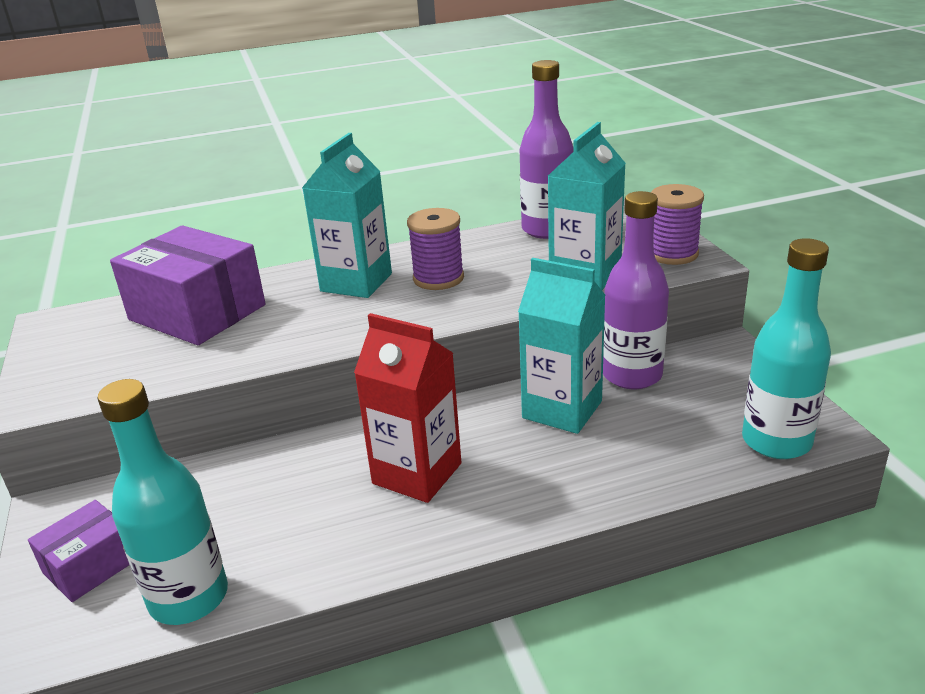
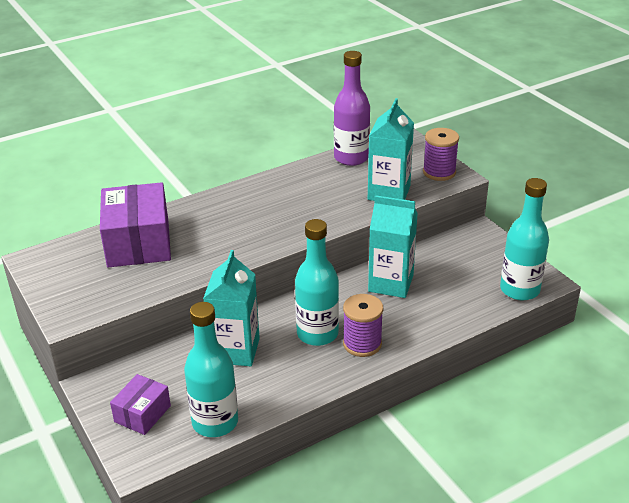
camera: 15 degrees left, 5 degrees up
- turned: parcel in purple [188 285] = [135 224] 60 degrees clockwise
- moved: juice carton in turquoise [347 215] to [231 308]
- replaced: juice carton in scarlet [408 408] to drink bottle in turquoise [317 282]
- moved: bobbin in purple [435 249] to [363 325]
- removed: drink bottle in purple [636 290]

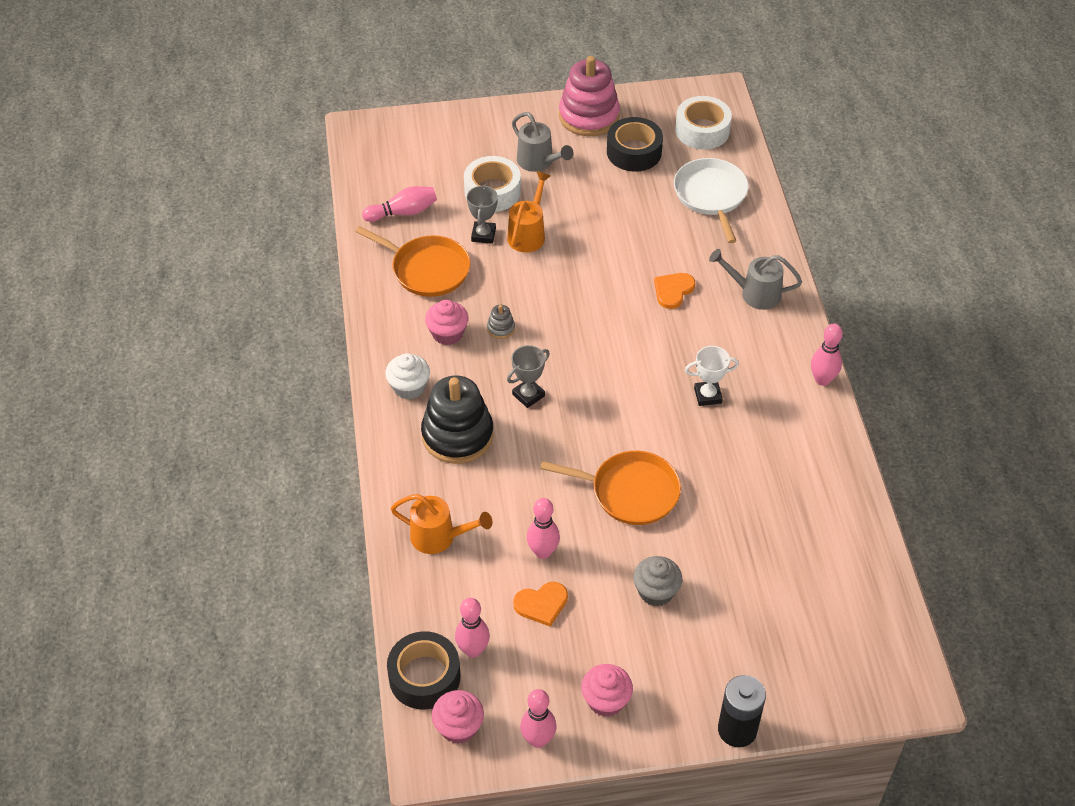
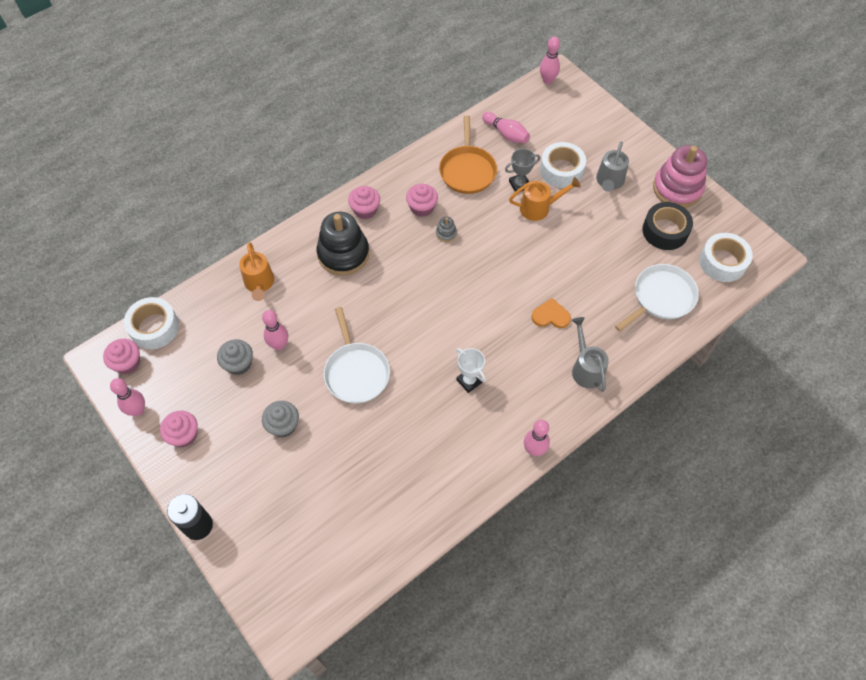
camera: 60 degrees right, 10 degrees up
- recoloured: muffin in pure white [407 376] to muffin in rose-pink [364 202]
- recoloured: sticky tape in black [424 670] to sticky tape in pure white [151 323]
- moved: tenpin in rose-pink [472 628] to [550 60]
- removed: prize cup in ash-grey [528 376]
- replaced: heart in bright orange [540 604] to muffin in ash-grey [235 357]
- recoloured: pan in bright orange [610 488] to pan in pure white [357 355]

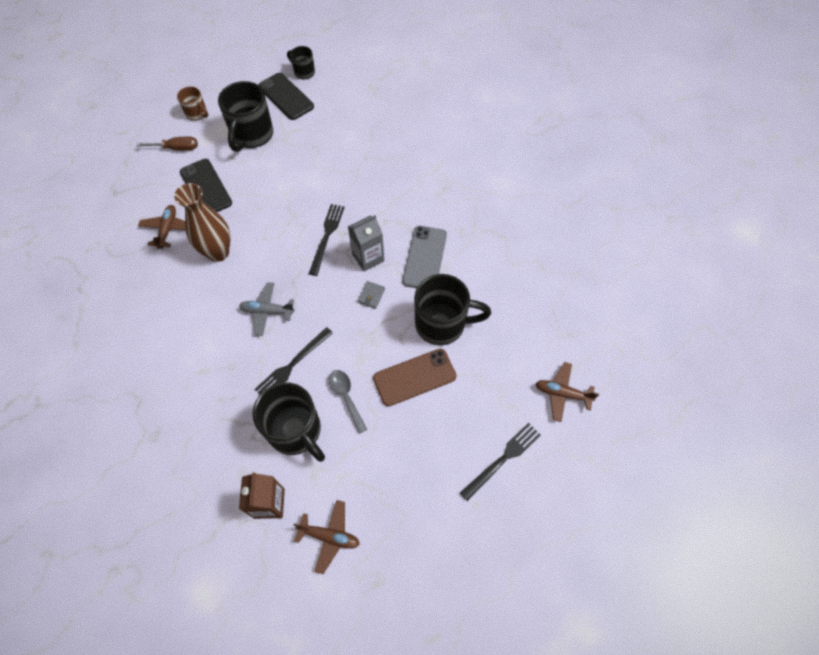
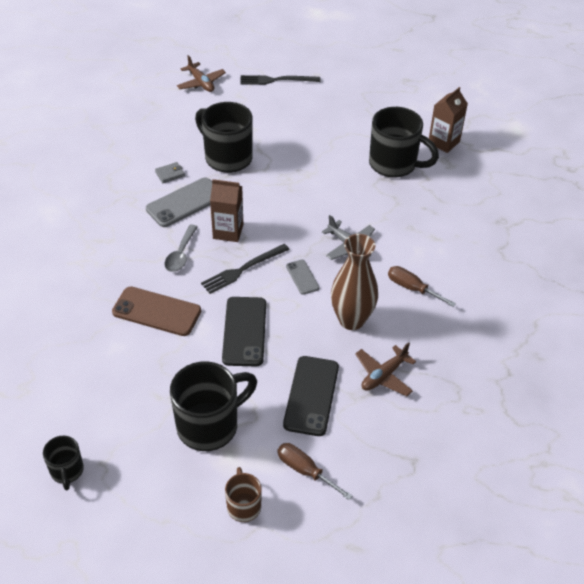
camera: 140 degrees left, 15 degrees down
- turned: tea mug in black [289 422] = [404 142] 120 degrees clockwise
- removed: table fork in black [294 360]
- moved: phone in black [286 96] to [244 331]
- removed: toy plane in dark brown [326 537]
- moved: spoon in ash-grey [348 402] to [181 248]
- recoloured: juice carton in ash-grey [366 243] to juice carton in dark brown [226 210]
- moved: billfold in ash-grey [371 295] to [170 172]
- moved: phone in dark brown [414 378] to [156 311]
- added: phone in ash-grey [302 277]
- added: hand screwdriver in dark brown [422 286]

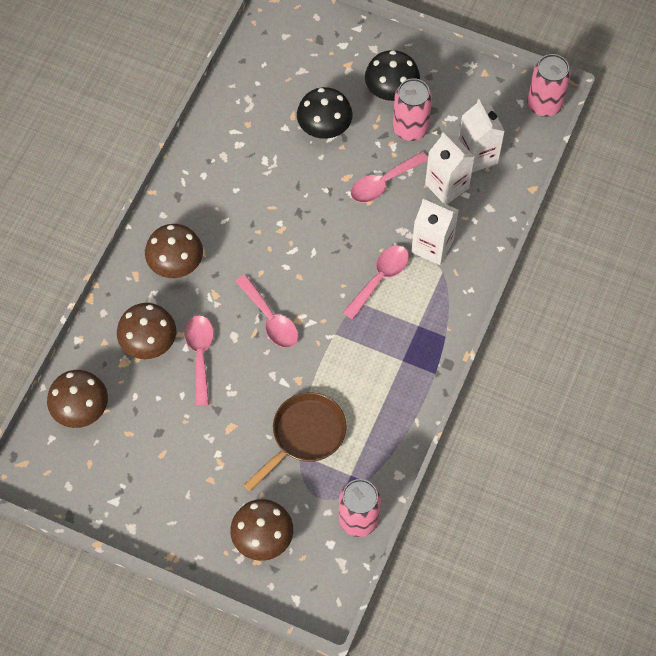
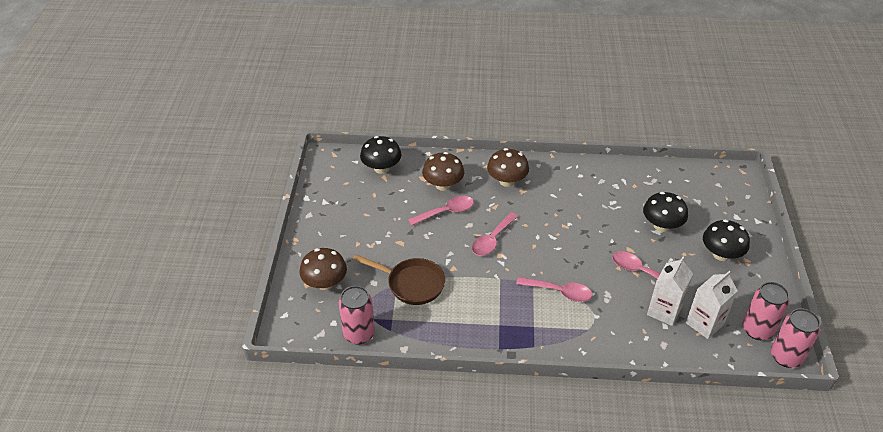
camera: 70 degrees right, 20 degrees down
- recoloured: mushroom in dark brown [77 399] to mushroom in black [381 155]
- moved: soda can in rose-pink [412 109] to [766 311]
- removed: juice carton in pure white [435 231]

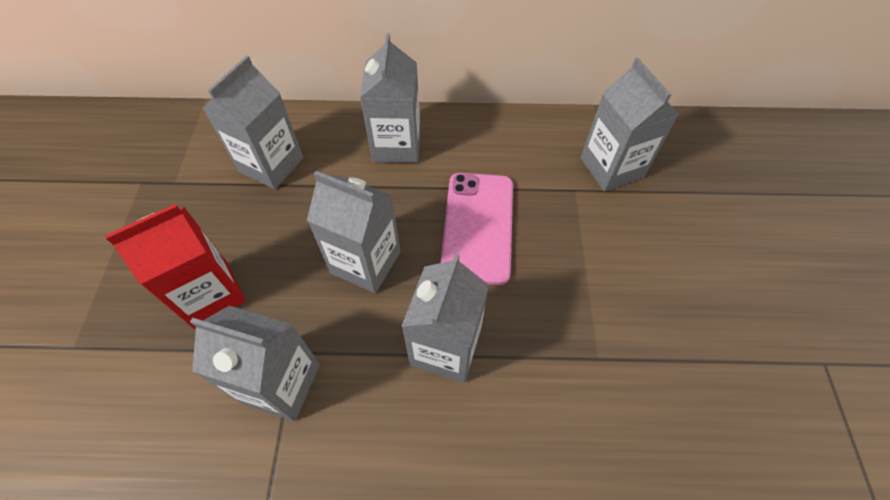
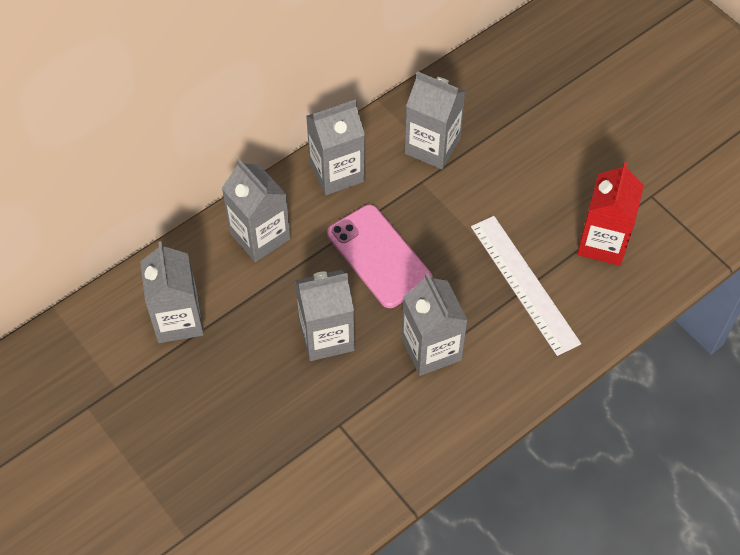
camera: 40 degrees left, 0 degrees up
- moved: juice carton in scarlet [175 266] to [610 214]
- moved: juice carton in ash-grey [255 363] to [335 147]
- added: measuring stick in pure white [526 286]

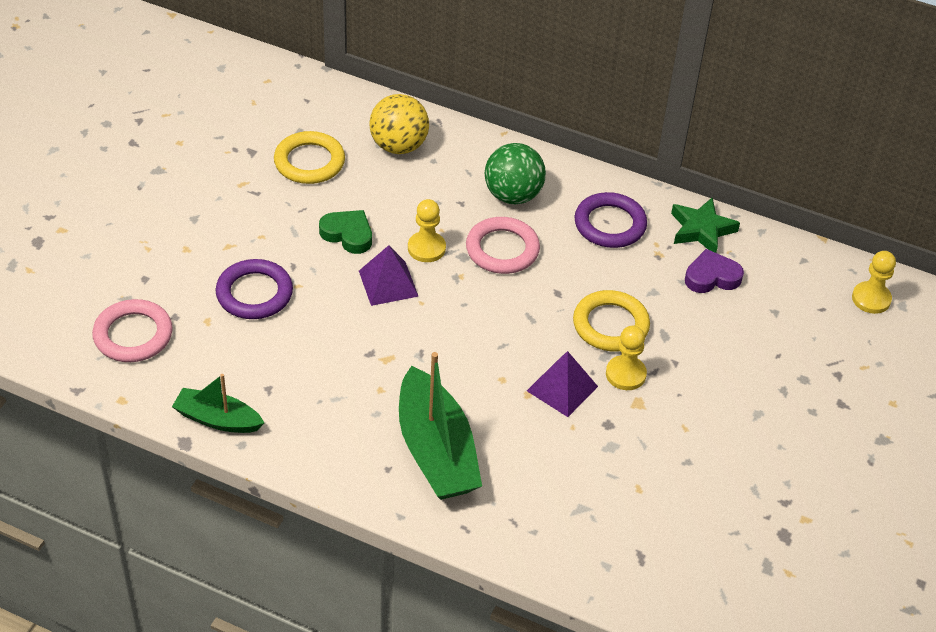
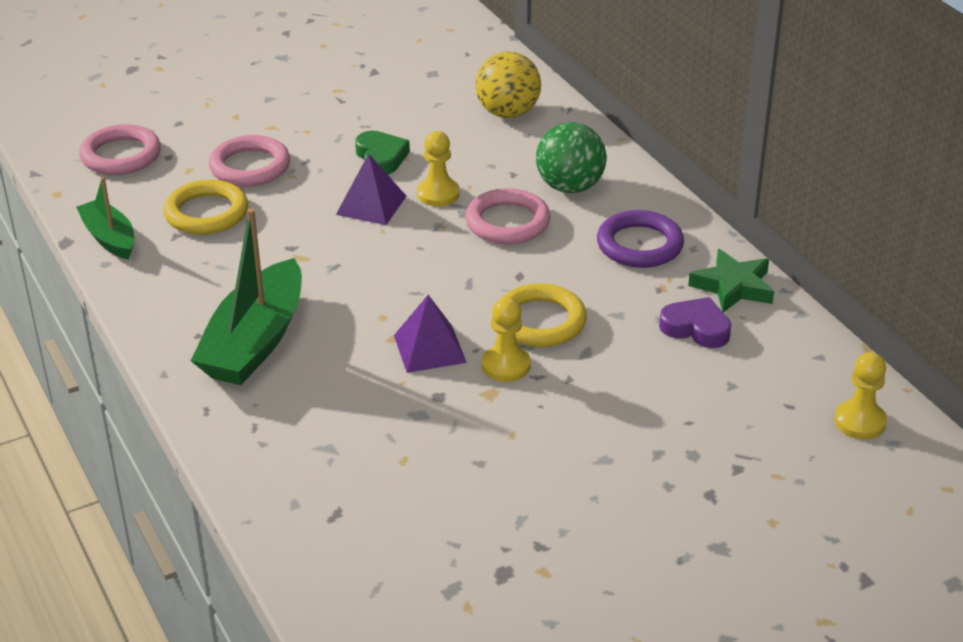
camera: 40 degrees right, 10 degrees down
- recoloured: hoop in purple [254 289] to hoop in rose-pink [249 161]
- moved: hoop in golden [309 157] to [205 207]

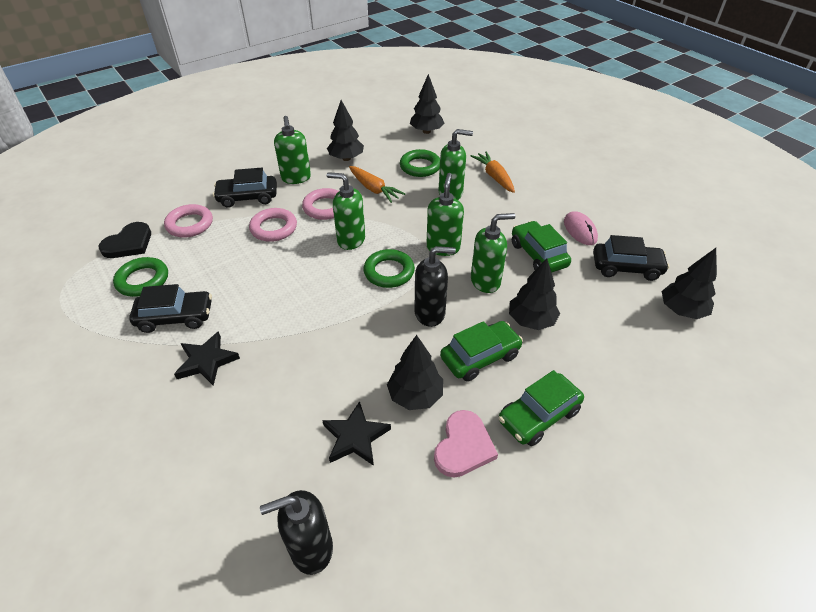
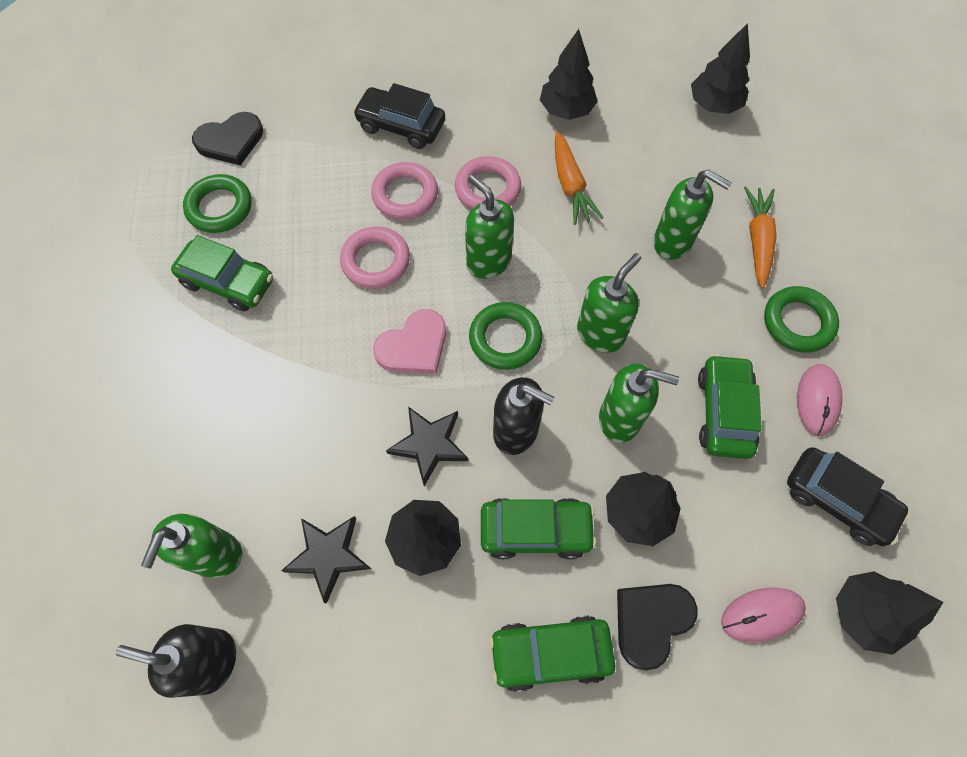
camera: 30 degrees right, 20 degrees up
- recoloured: automobile in black [170 308] to automobile in green [222 273]
- moved: hoop in rose-pink [188 221] to [375 257]
- moved: star in black [207 358] to [427 446]
- moved: soap pump in green [292 150] to [191 546]
- moved: hoop in green [420 163] to [801 319]
- moved: heart in rose-pink [466 444] to [409 341]
- added: heart in black [657 627]
- added: computer mouse in rose-pink [763 615]

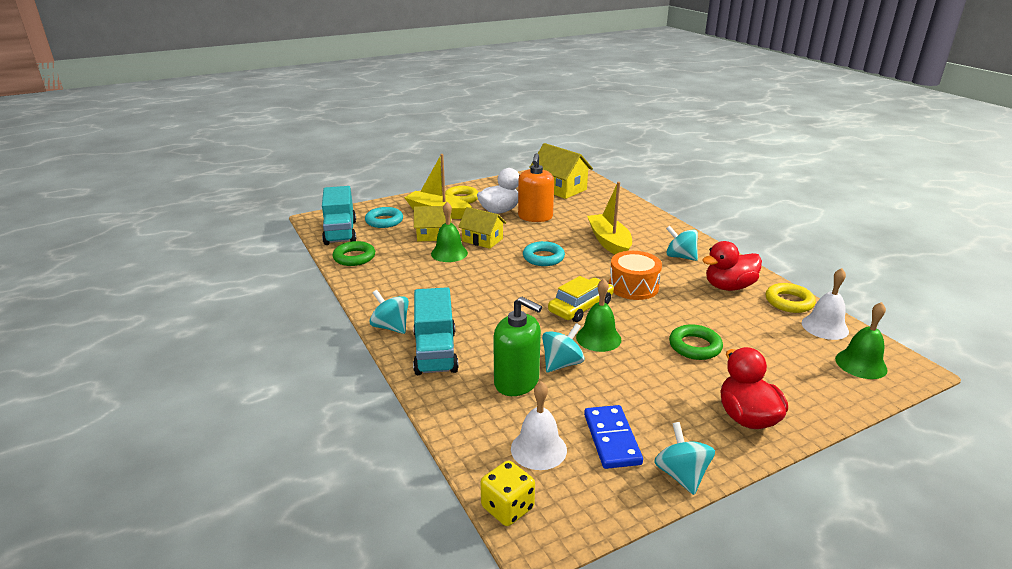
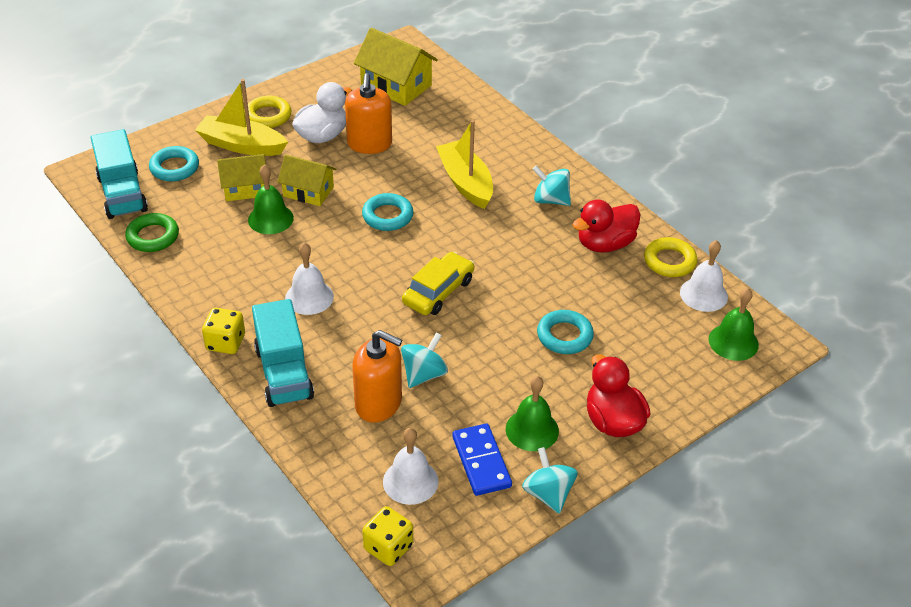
camera: 10 degrees left, 15 degrees up
- replaced: toy top in turquoise [389 312] to dice in golden [223 331]
- recoloured: soap pump in green [517 346] to soap pump in bright orange [377 376]
- moved: school bell in green [598 315] to [532 413]
- removed: drum in bright orange [635 275]
- recoloured: hoop in green [696 342] to hoop in turquoise [565 332]
- added: school bell in pure white [309 279]

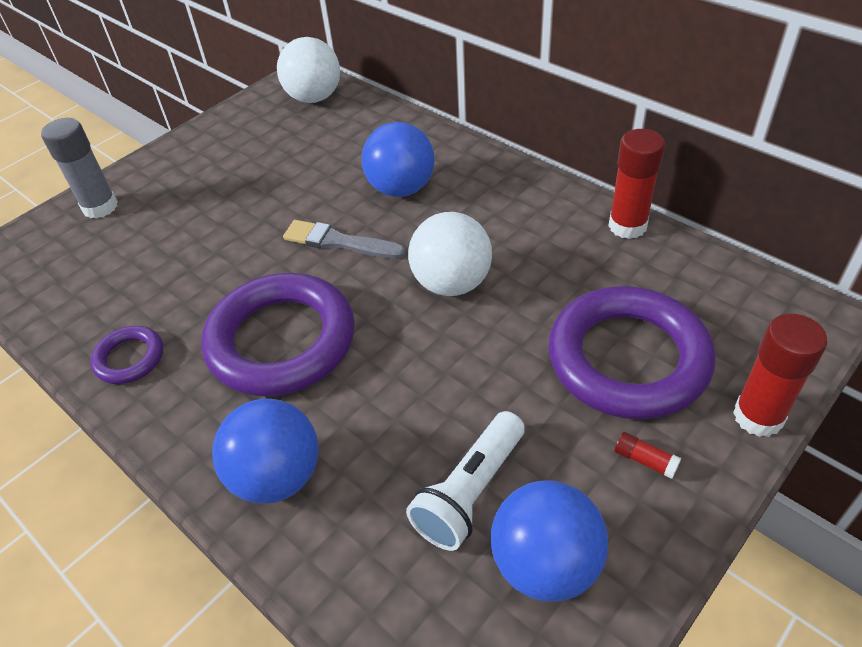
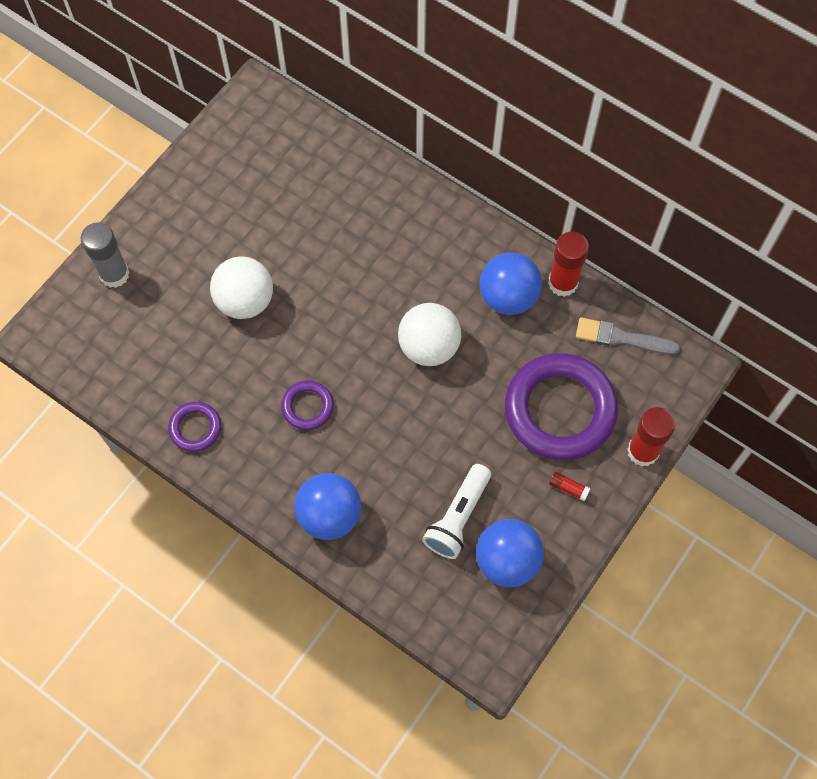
camera: 10 degrees left, 20 degrees up
- resized: hoop in purple [278 334] = [307 405] x0.47
- moved: ball in pure white [308 70] to [241 287]
- moved: paintbrush in ash-grey [344 239] to [628 336]
- moved: ball in royal blue [398 159] to [511 283]

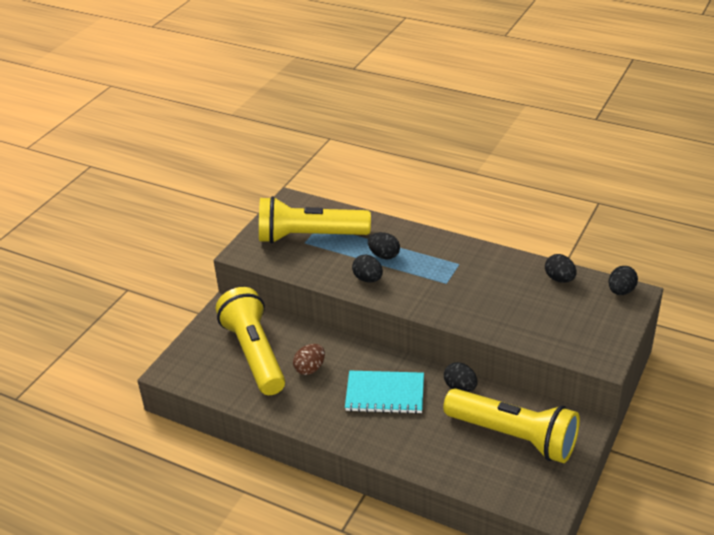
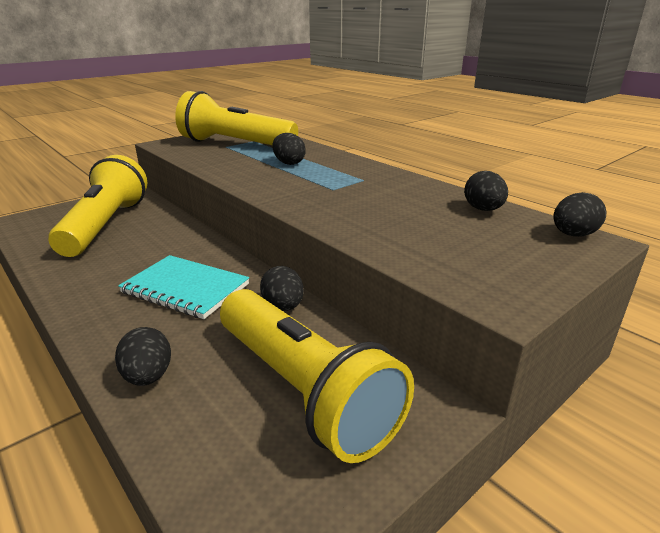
camera: 20 degrees right, 10 degrees down
- removed: toy egg in dark brown [309 359]
- moved: toy egg in black [367 268] to [143 356]

